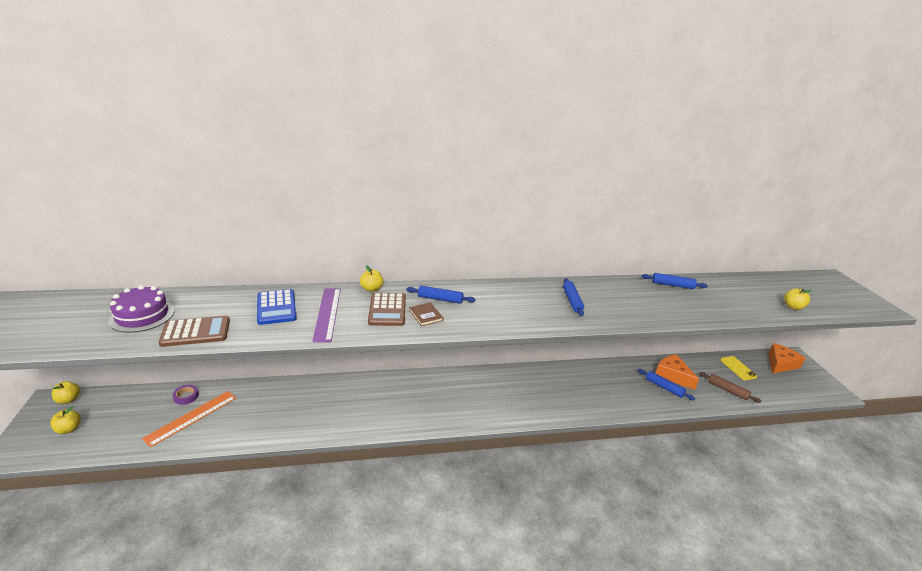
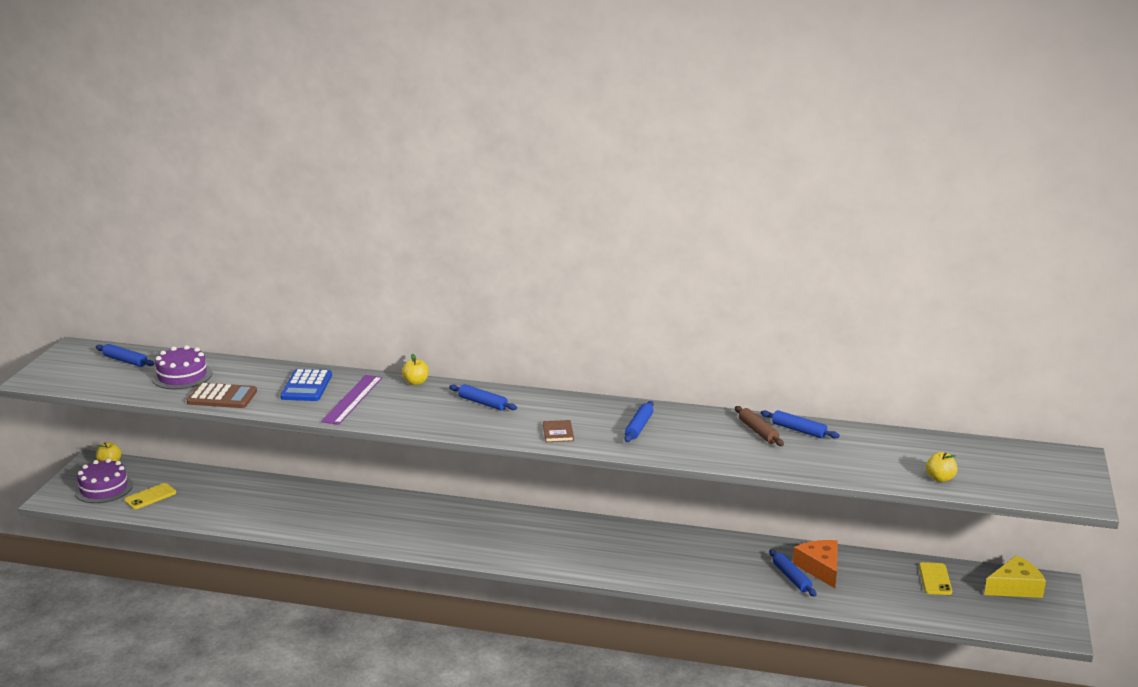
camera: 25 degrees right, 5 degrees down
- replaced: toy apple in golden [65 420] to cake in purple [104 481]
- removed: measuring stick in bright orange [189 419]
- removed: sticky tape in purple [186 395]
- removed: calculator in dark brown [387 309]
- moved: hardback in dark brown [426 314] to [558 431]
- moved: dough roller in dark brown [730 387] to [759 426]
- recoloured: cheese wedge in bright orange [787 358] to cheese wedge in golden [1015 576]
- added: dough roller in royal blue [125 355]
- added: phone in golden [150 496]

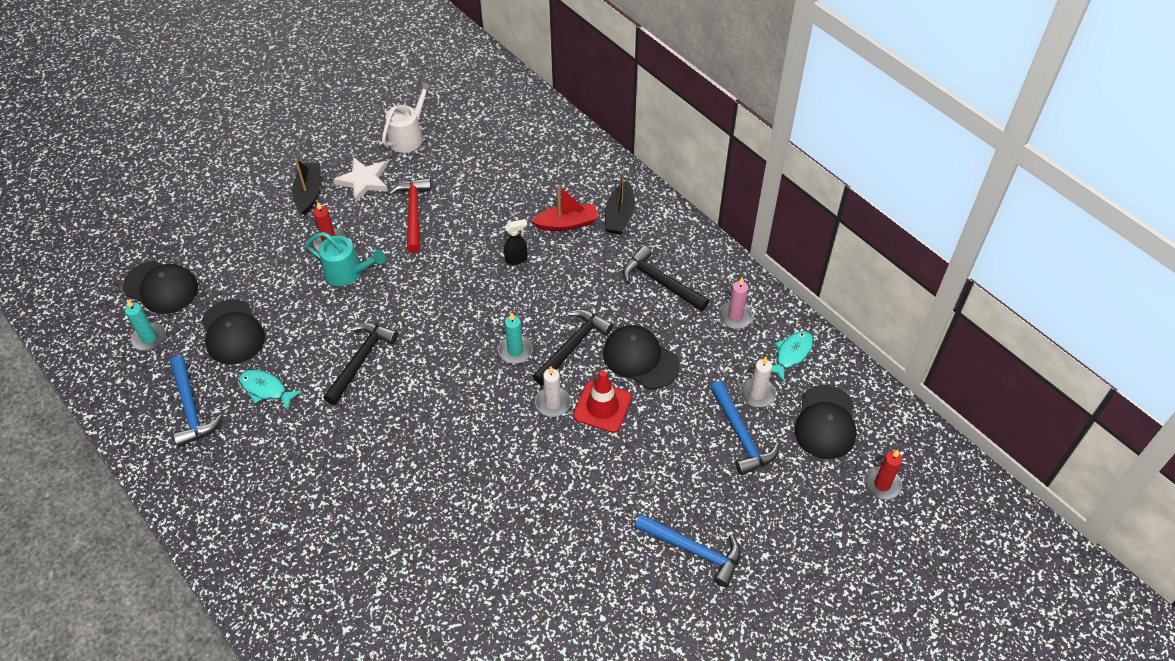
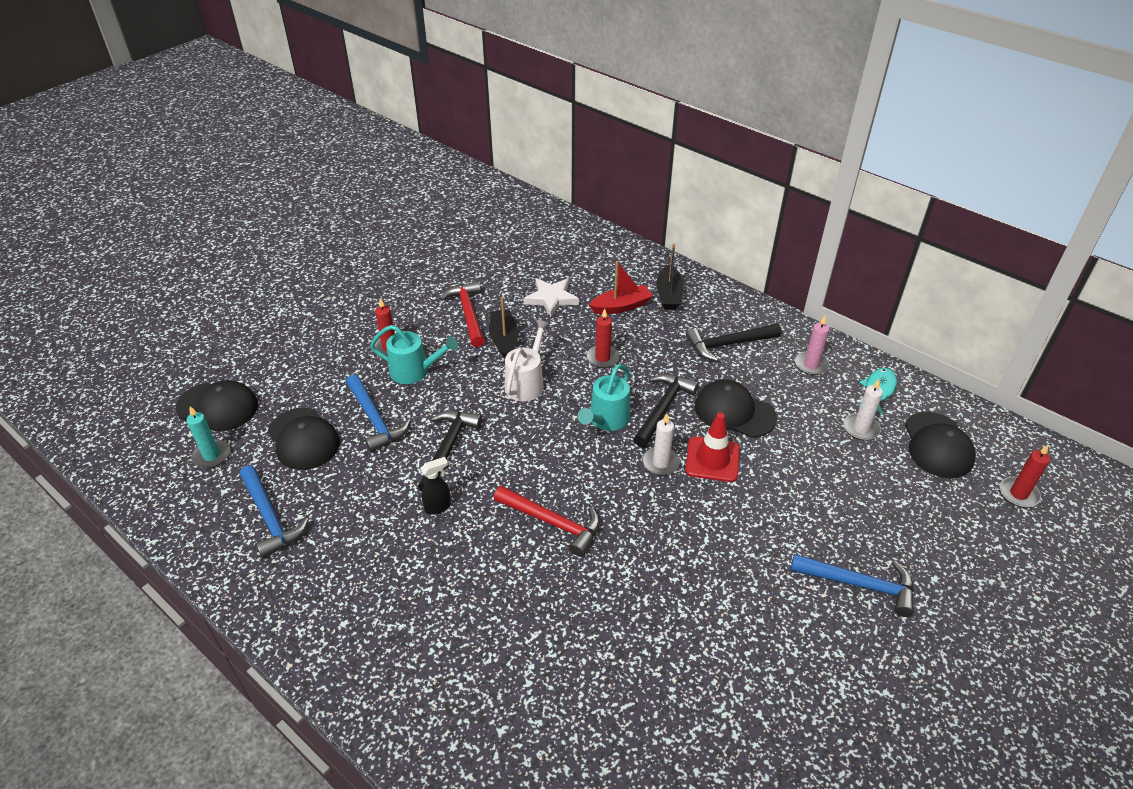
camera: 10 degrees left, 10 degrees down
- removed: toy fish in turquoise [270 390]
- moved: boat in black [306 186] to [504 327]
- moved: star in pure white [361 179] to [551 297]
- moved: watering can in pure white [407 117] to [527 360]
- replaced: wax candle in turquoise [515 338] to watering can in turquoise [604 397]
- moved: spray bottle in black [515 242] to [436 486]
- turned: carpenter's hammer in black [666 278] = [733 342] 45 degrees counterclockwise
- moved: carpenter's hammer in royal blue [745 428] to [378 413]
- added: carpenter's hammer in scarlet [547 521]
- added: wax candle in scarlet [603 338]

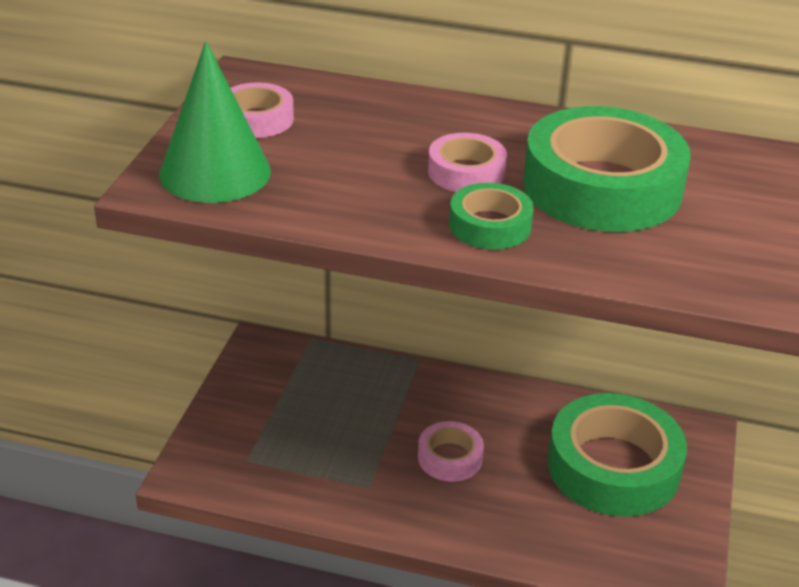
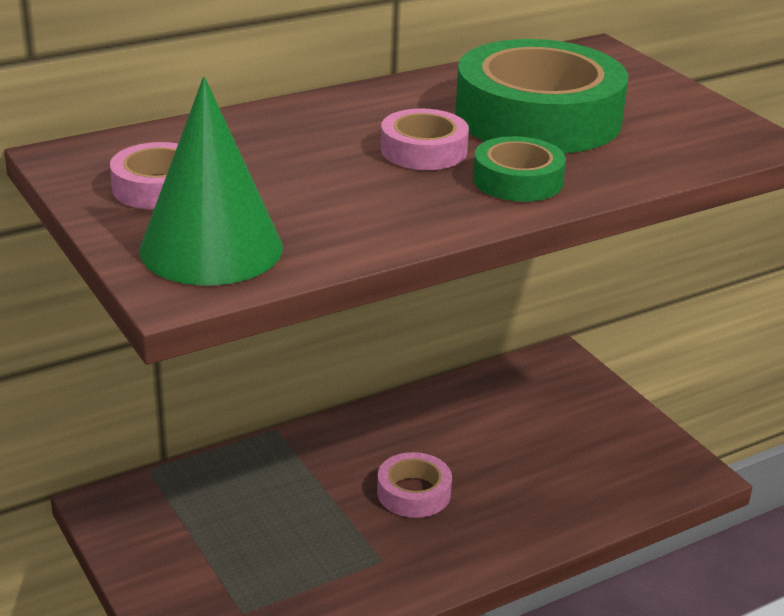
camera: 45 degrees left, 5 degrees down
- removed: sticky tape in green [617 455]

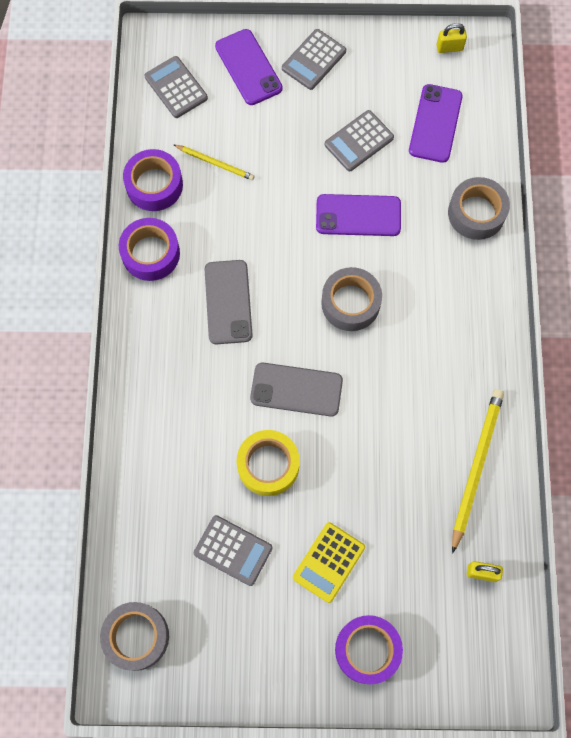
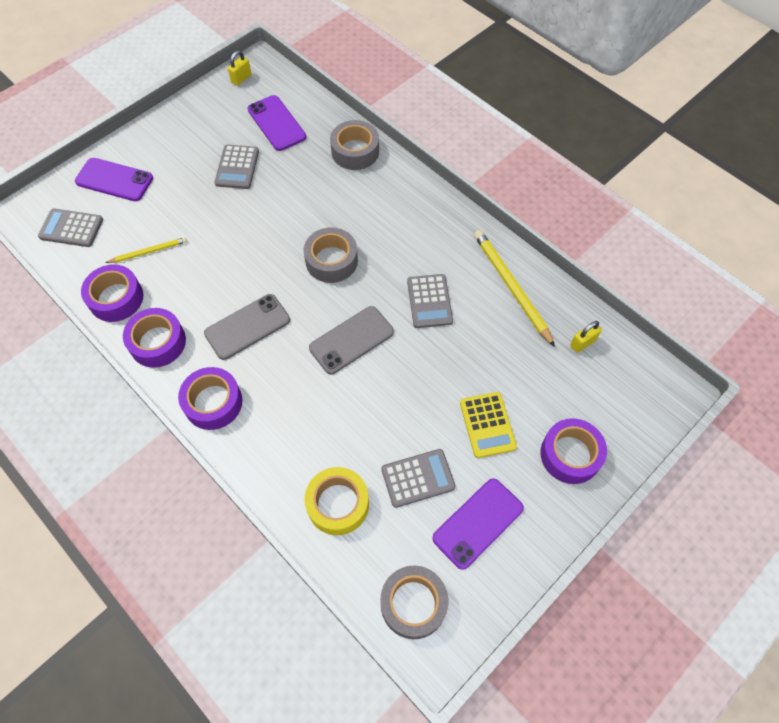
camera: 45 degrees left, 10 degrees down
- turned: phone in ash-grey [228 302] = [247 327] 75 degrees counterclockwise
- moved: sticky tape in golden [268 463] to [337 501]
- moved: calculator in ash-grey [314 59] to [430 301]
- moved: phone in purple [358 215] to [478 524]
- added: sticky tape in purple [210 398]

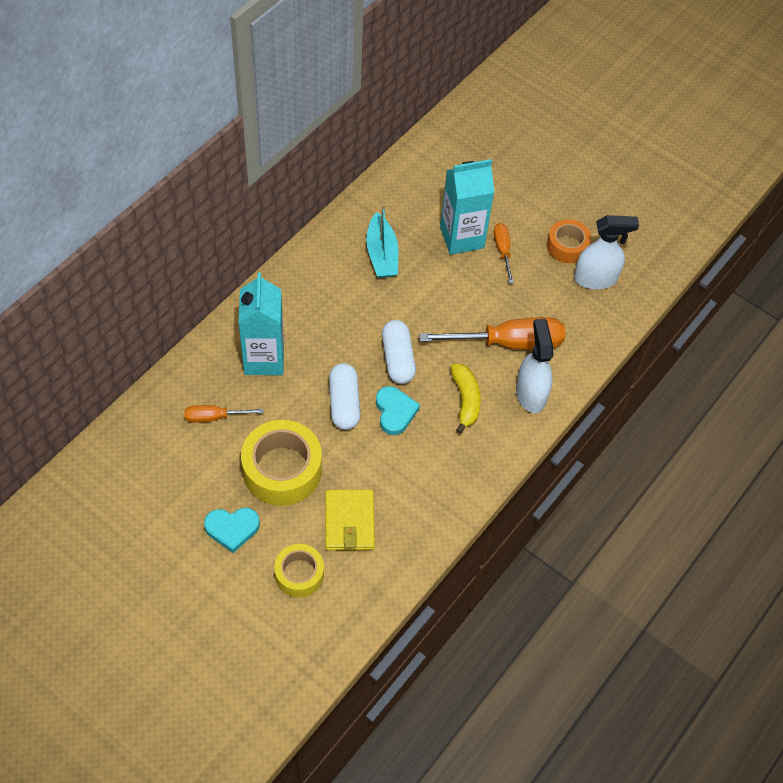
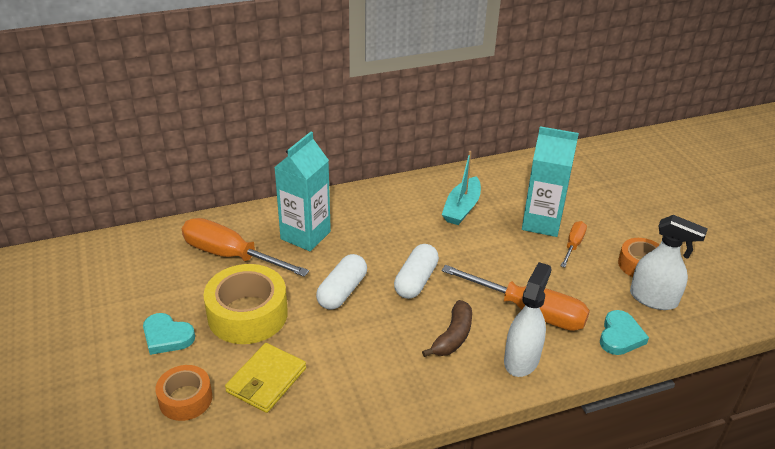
camera: 35 degrees right, 20 degrees down
- resized: hand screwdriver in bright orange [223 414] = [245 247] x1.94
- recoloured: sticky tape in golden [299 571] to sticky tape in bright orange [183 393]
- moved: heart in turquoise [398 410] to [624 332]
- recoloured: banana in golden [465 399] to banana in dark brown [447 328]

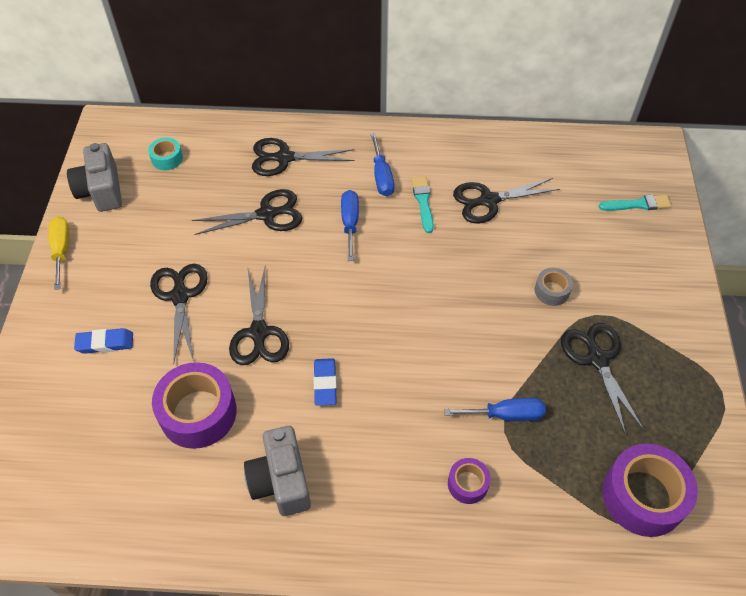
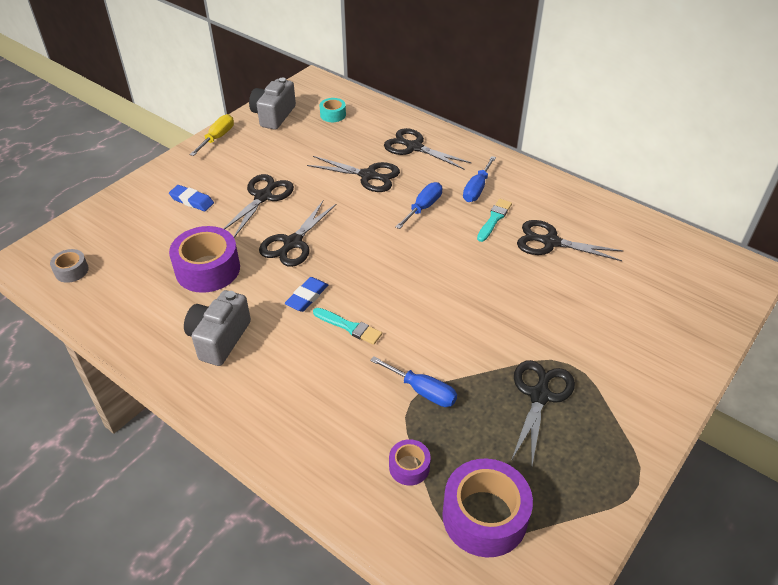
camera: 35 degrees right, 10 degrees down
- moved: sticky tape in purple [469 481] to [410 462]
- moved: sticky tape in ash-grey [554 287] to [69 266]
- moved: paintbrush in turquoise [635 203] to [347 326]

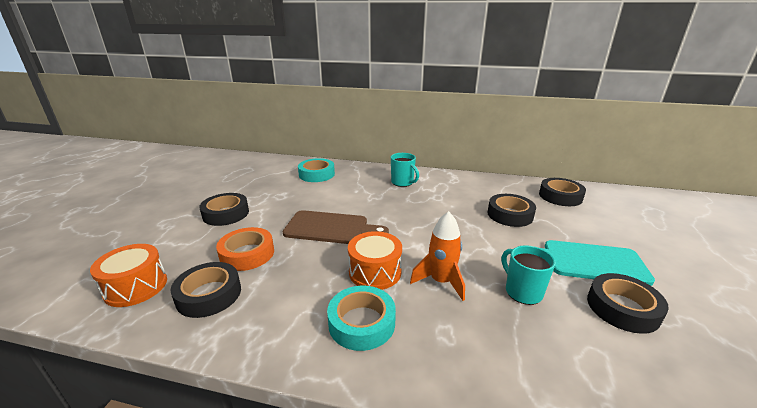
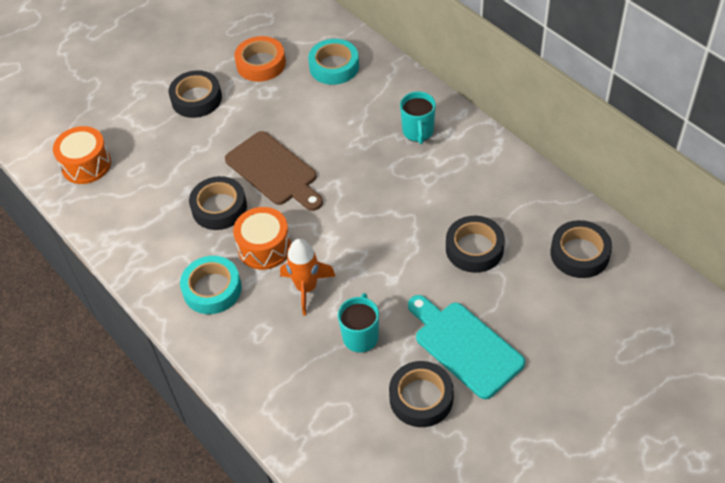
camera: 40 degrees right, 25 degrees up
- moved: sticky tape in black [205 290] to [218 203]
- moved: sticky tape in bright orange [245 249] to [260 59]

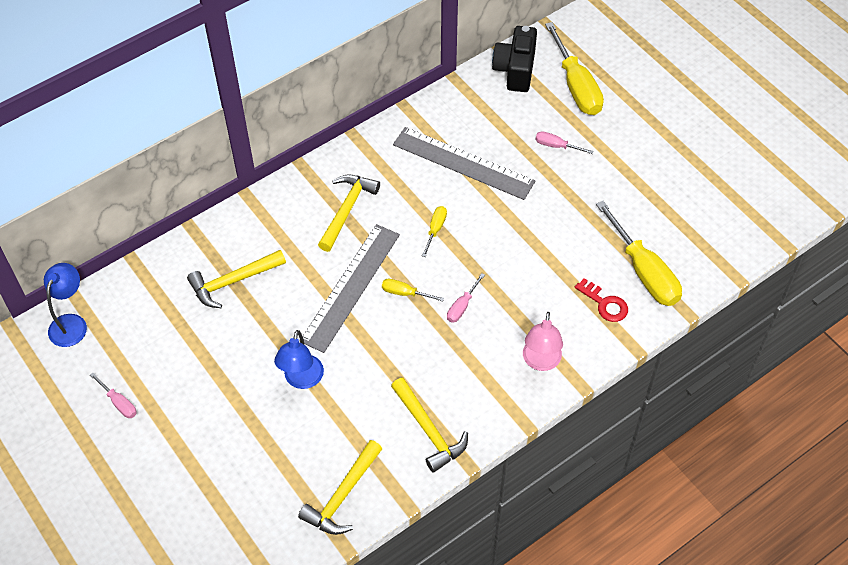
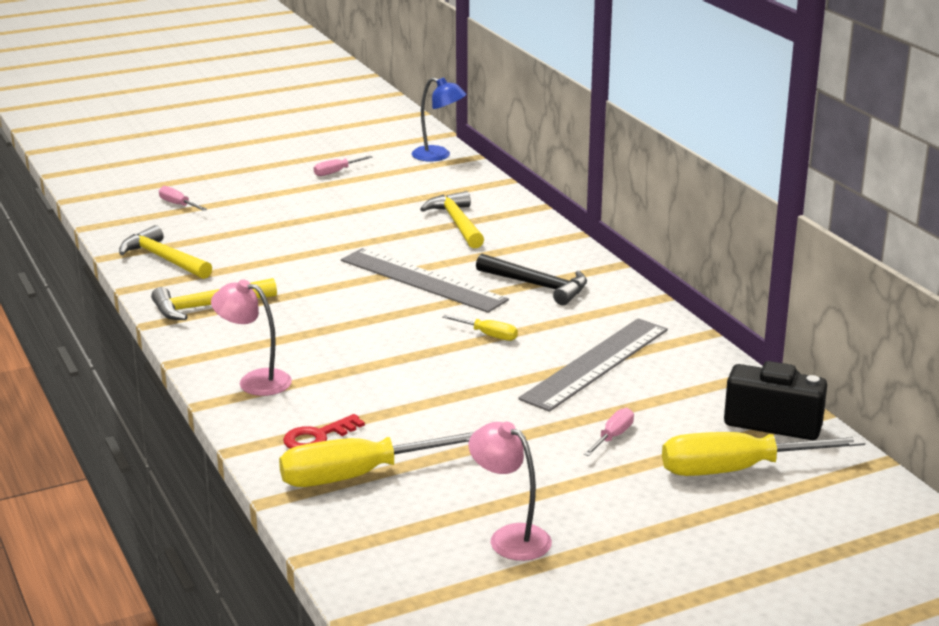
camera: 100 degrees right, 30 degrees down
- removed: desk lamp in royal blue [299 359]
- recoloured: carpenter's hammer in golden [349 213] to carpenter's hammer in black [531 279]
- removed: hand screwdriver in golden [413 290]
- moved: hand screwdriver in rose-pink [466 298] to [183 198]
- added: desk lamp in rose-pink [510 491]

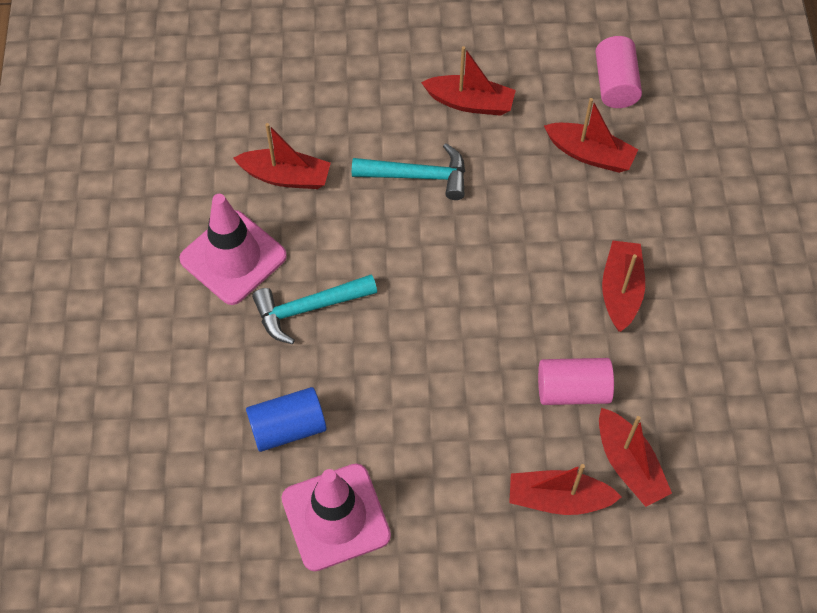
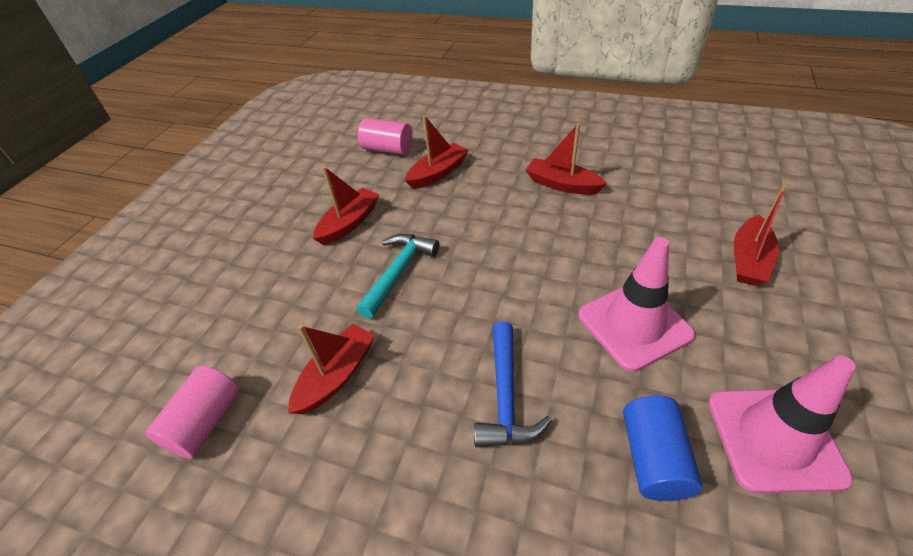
camera: 65 degrees left, 15 degrees down
- moved: road cone in rose-pink [233 249] to [636 304]
- recoloured: carpenter's hammer in turquoise [314 309] to carpenter's hammer in royal blue [513 384]
- moved: solid cylinder in rose-pink [576 381] to [192 411]
- removed: boat in scarlet [635 457]

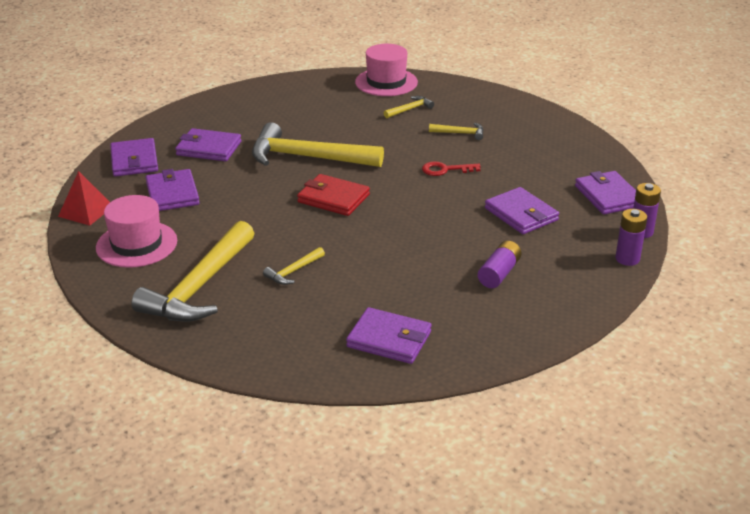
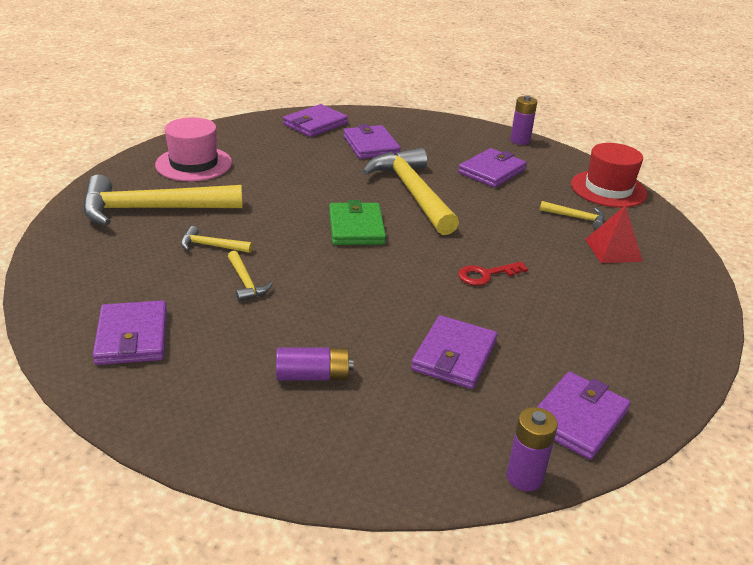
camera: 55 degrees right, 0 degrees up
- moved: pyramid in scarlet [84 198] to [614 234]
- moved: billfold in purple [172 190] to [492 168]
- recoloured: billfold in scarlet [333 195] to billfold in green [357 222]
- recoloured: tall hat in rose-pink [386 70] to tall hat in scarlet [609 175]
- turned: key in scarlet [451 168] = [493 274] 75 degrees counterclockwise
- moved: carpenter's hammer in golden [456 131] to [250 276]
- moved: power cell in purple [631 237] to [523 120]

